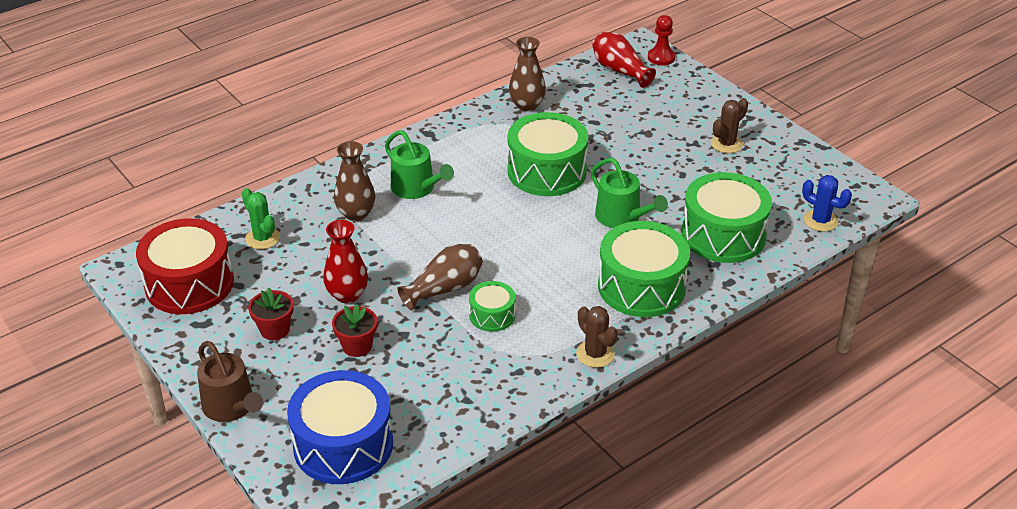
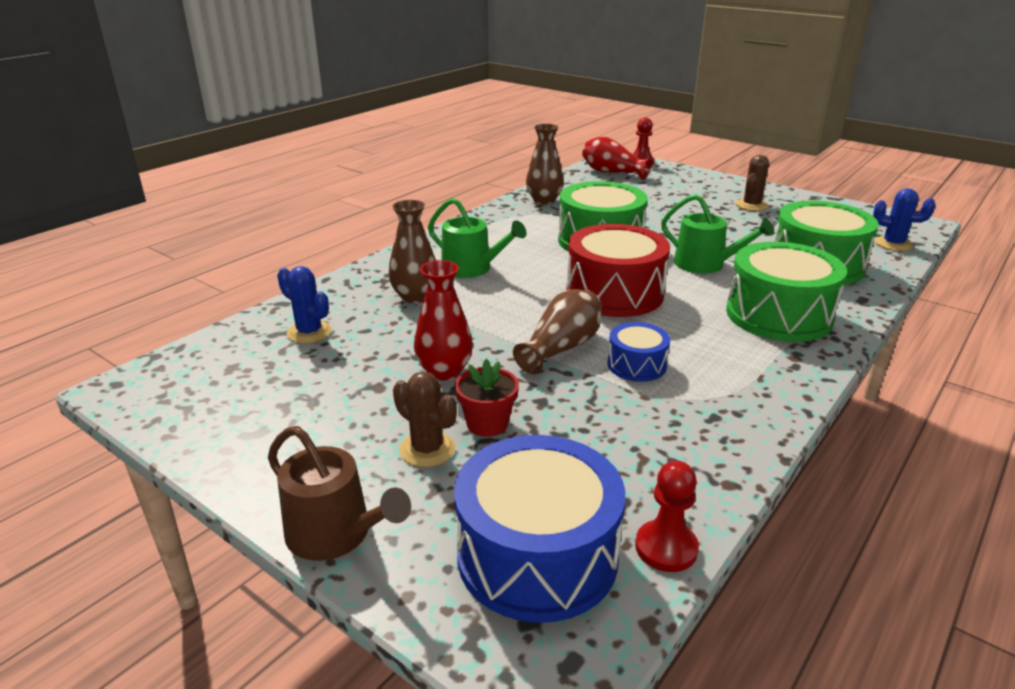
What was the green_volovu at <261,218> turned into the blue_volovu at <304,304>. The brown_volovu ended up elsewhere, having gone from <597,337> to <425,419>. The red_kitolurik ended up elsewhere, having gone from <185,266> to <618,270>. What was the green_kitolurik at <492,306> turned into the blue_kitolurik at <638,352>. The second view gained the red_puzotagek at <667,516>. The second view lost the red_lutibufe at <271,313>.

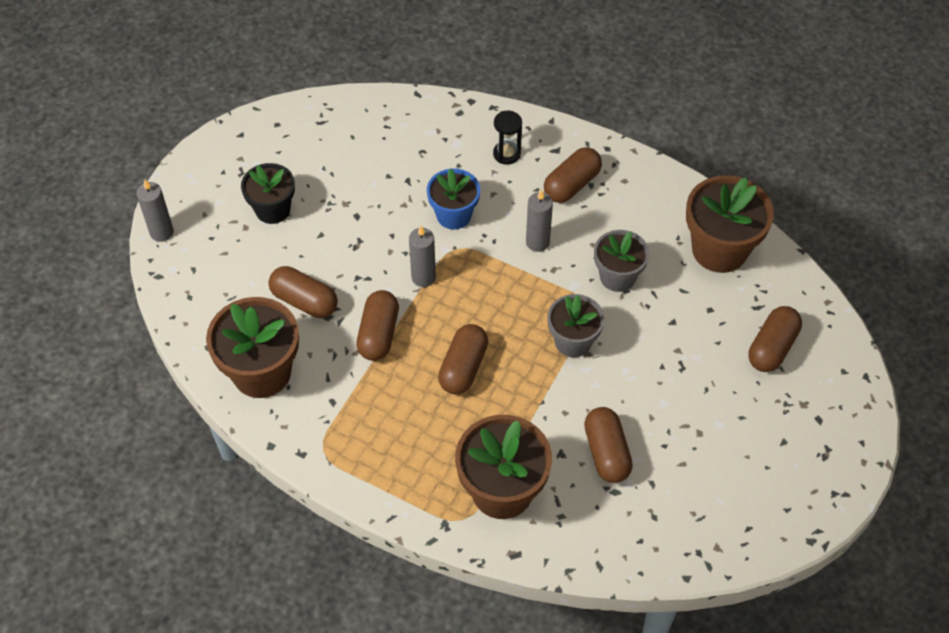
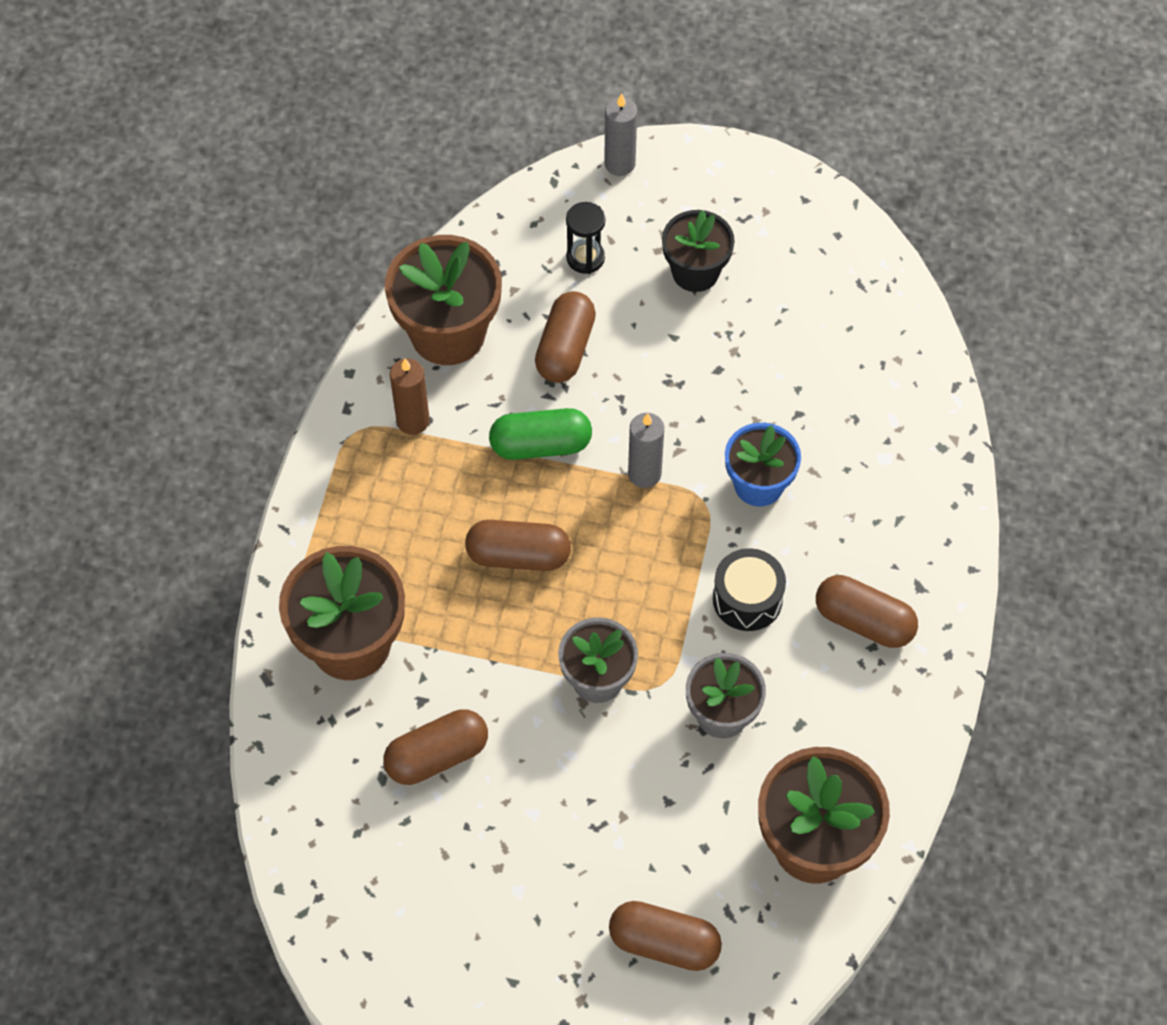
The second view gained the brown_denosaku at <410,397>. What was the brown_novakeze at <377,325> turned into the green_novakeze at <540,434>. The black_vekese ended up elsewhere, having gone from <507,137> to <585,238>. Where the grey_denosaku stood at <539,221>, the black_kitolurik came to stand at <749,589>.

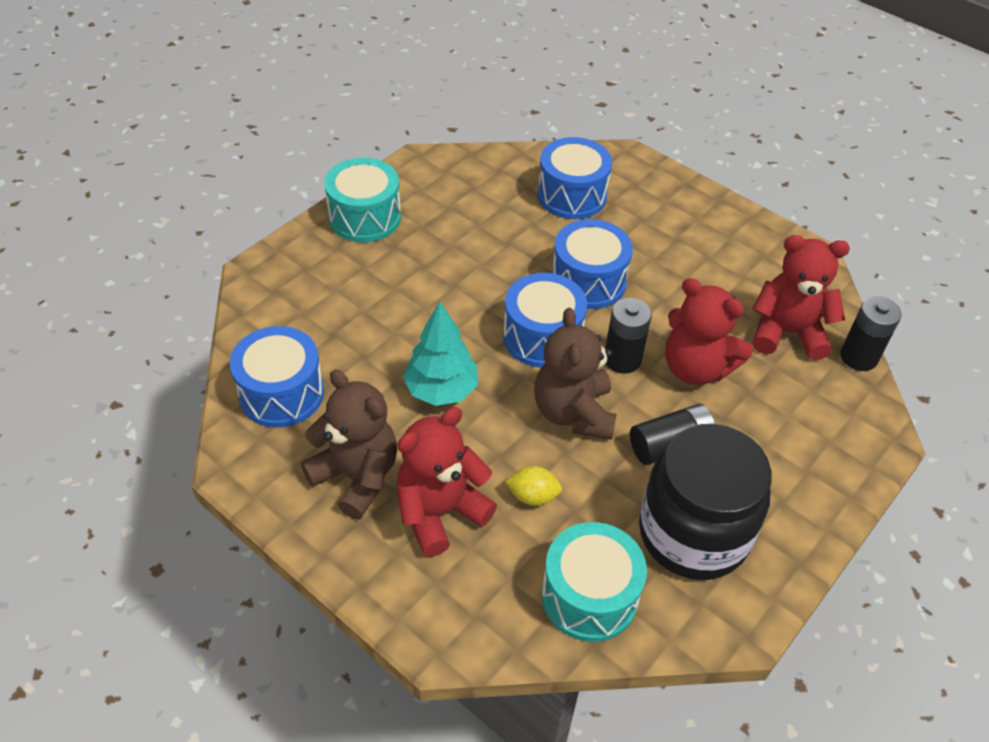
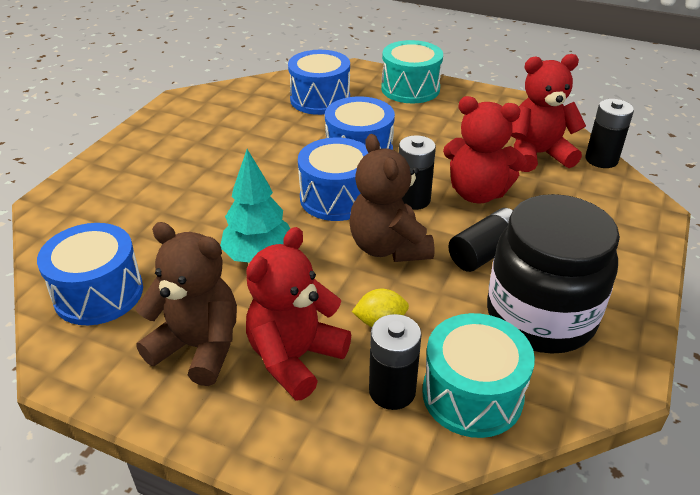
The second view gained the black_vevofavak at <395,362>. The turquoise_kitolurik ended up elsewhere, having gone from <362,200> to <412,72>.

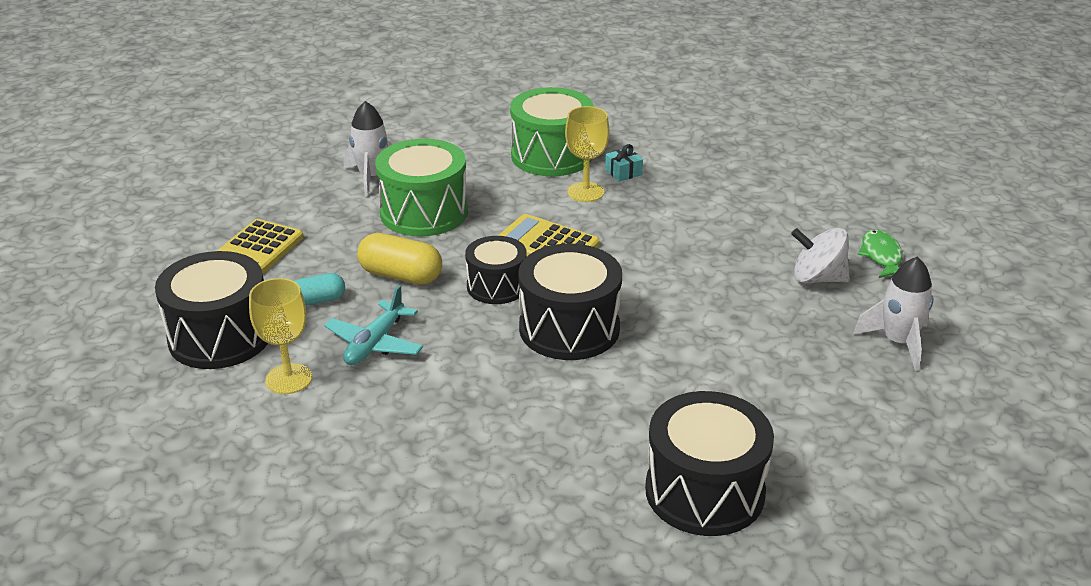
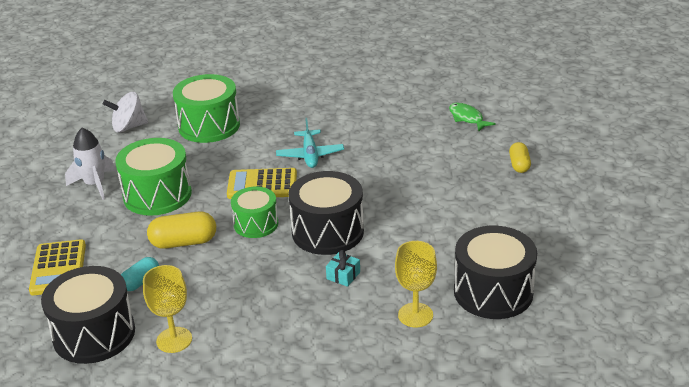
The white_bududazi ended up elsewhere, having gone from <820,256> to <125,112>. What was the black_kitolurik at <496,270> turned into the green_kitolurik at <254,212>. The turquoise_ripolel ended up elsewhere, having gone from <373,325> to <310,143>. The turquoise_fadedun ended up elsewhere, having gone from <624,163> to <343,268>. The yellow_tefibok ended up elsewhere, having gone from <587,154> to <416,284>. Where the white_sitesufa stood at <893,314>, the yellow_novakeze came to stand at <520,157>.

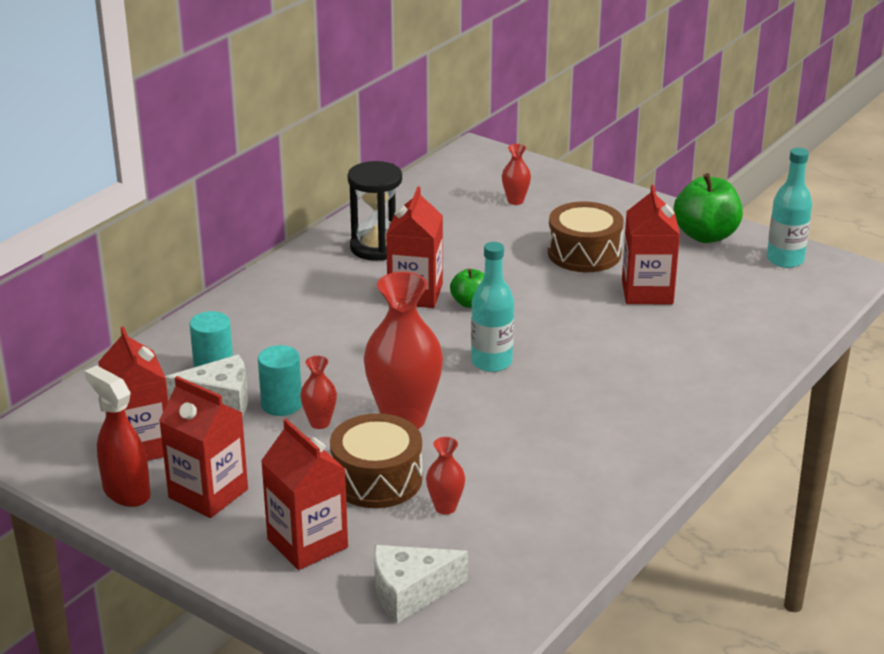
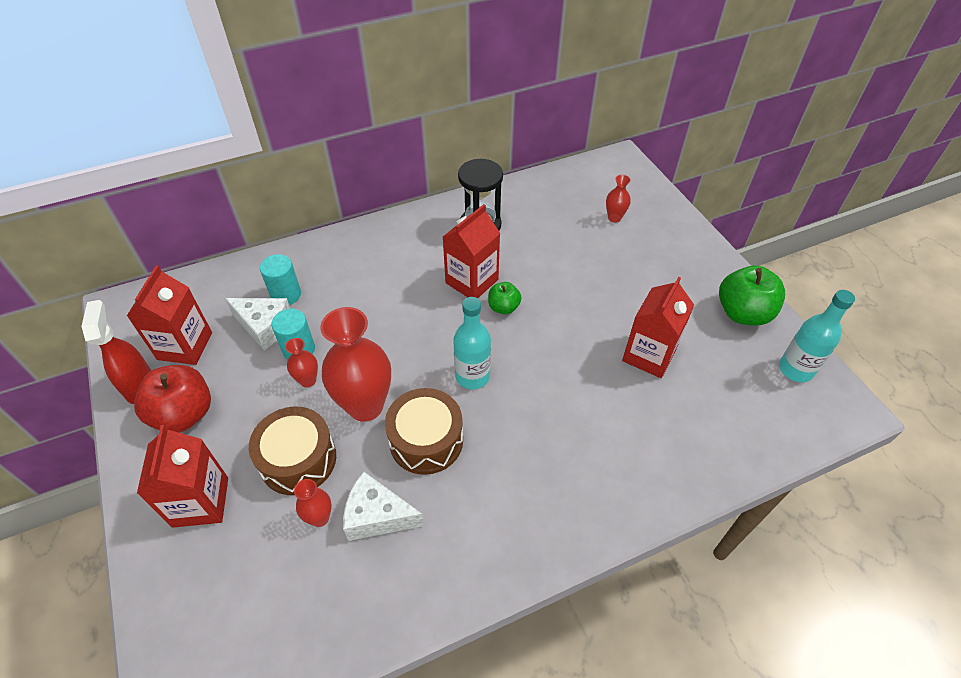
Where the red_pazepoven stood at <203,447>, the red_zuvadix came to stand at <172,399>. The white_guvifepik ended up elsewhere, having gone from <421,584> to <383,506>. The brown_kitolurik ended up elsewhere, having gone from <586,237> to <424,431>.

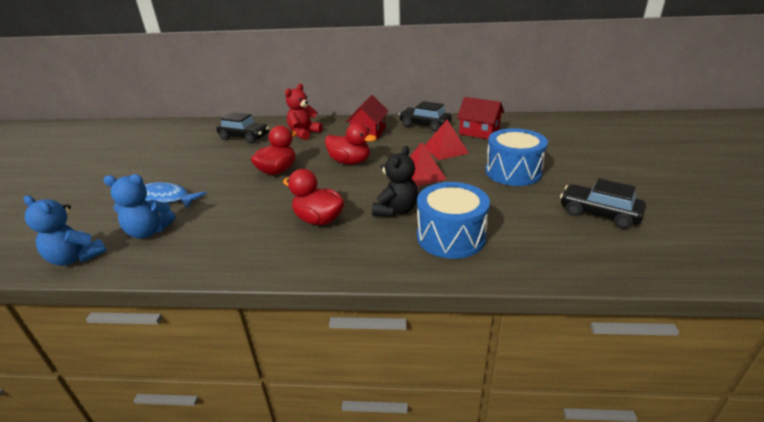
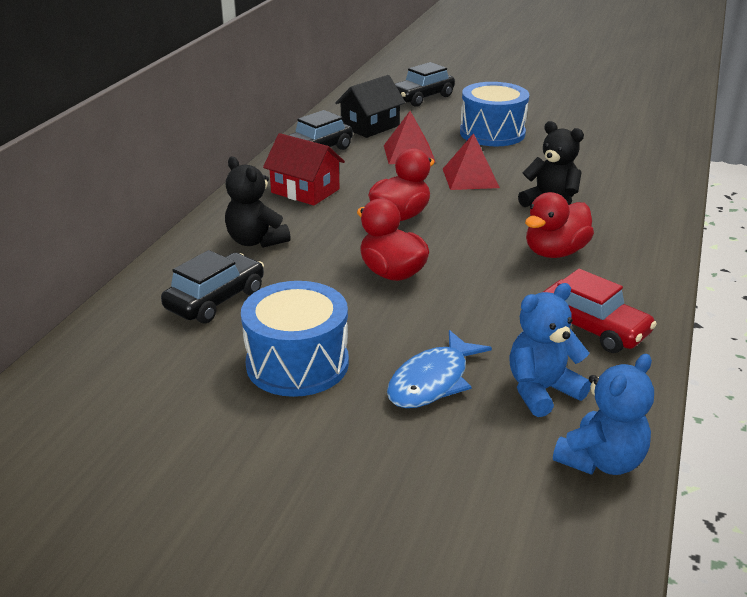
What was the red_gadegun at <304,112> turned into the black_gadegun at <258,202>. The blue_kitolurik ended up elsewhere, having gone from <453,220> to <295,339>. What was the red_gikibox at <480,118> turned into the black_gikibox at <370,106>. The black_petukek ended up elsewhere, having gone from <603,204> to <425,84>. The blue_gadegun at <139,206> ended up facing another way, 135 degrees counterclockwise from before. The second view gained the red_petukek at <599,311>.

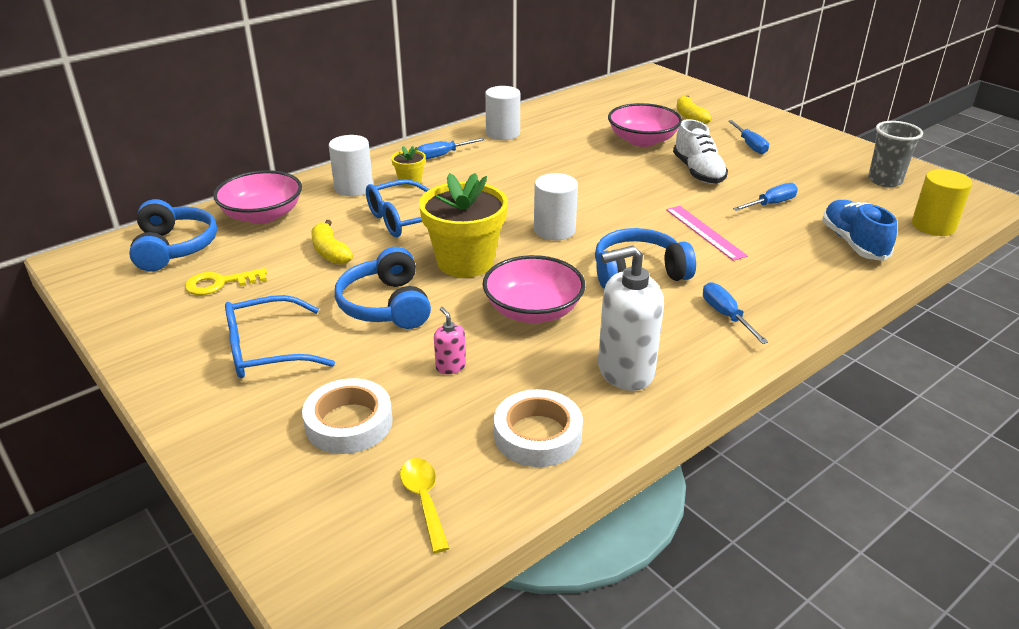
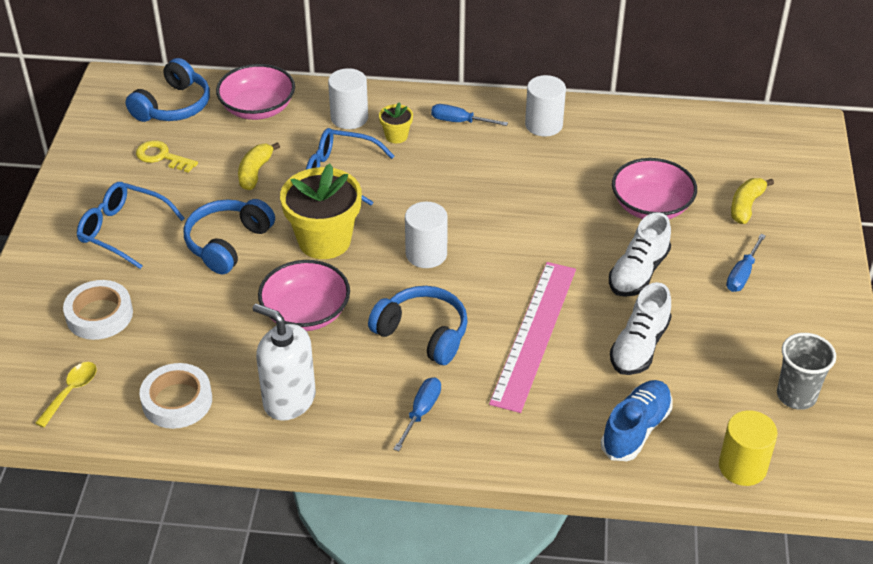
The size of the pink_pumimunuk at <707,233> changed by a factor of 1.74. Where the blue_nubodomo stood at <765,197>, the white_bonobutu came to stand at <641,328>. The second view lost the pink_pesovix at <450,340>.

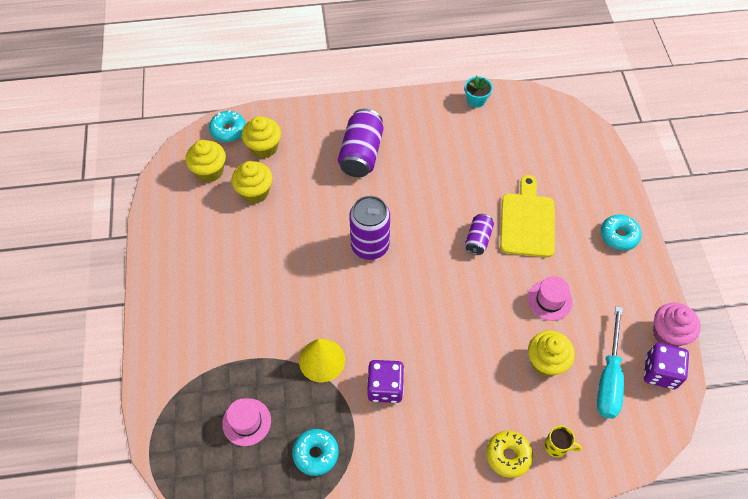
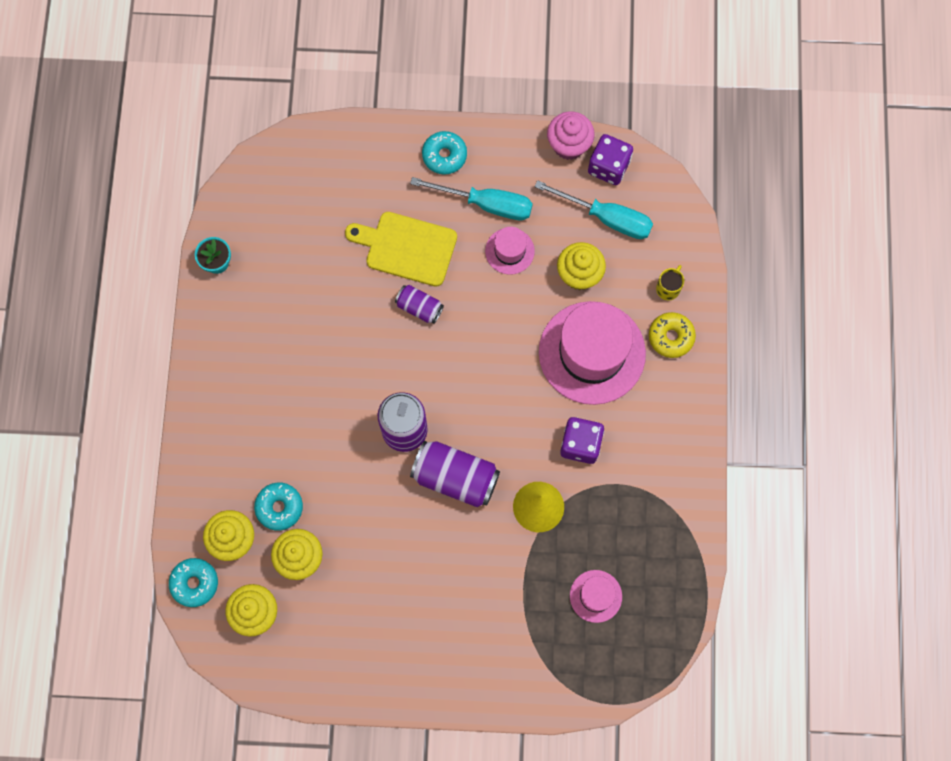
The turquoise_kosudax ended up elsewhere, having gone from <315,452> to <278,507>. The second view gained the turquoise_nubodomo at <471,198>. The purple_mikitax ended up elsewhere, having gone from <360,143> to <455,474>. The second view gained the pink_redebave at <592,353>.

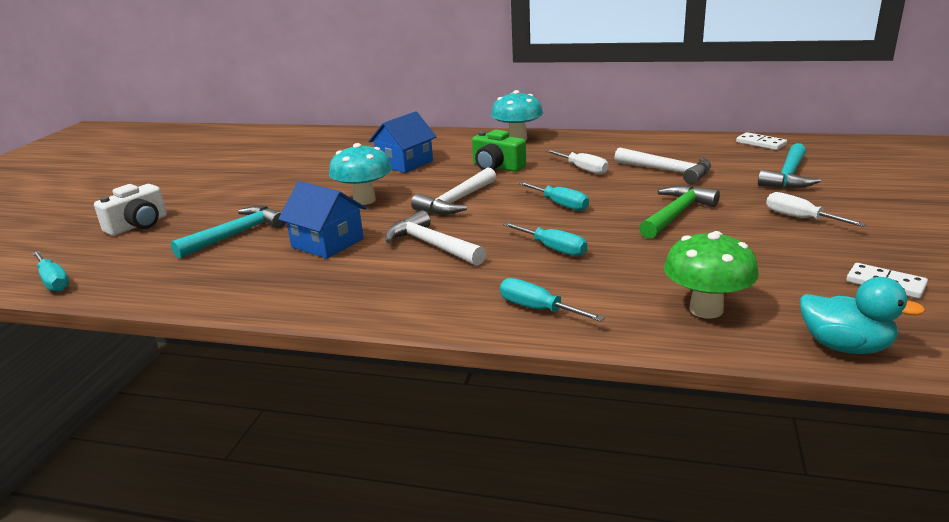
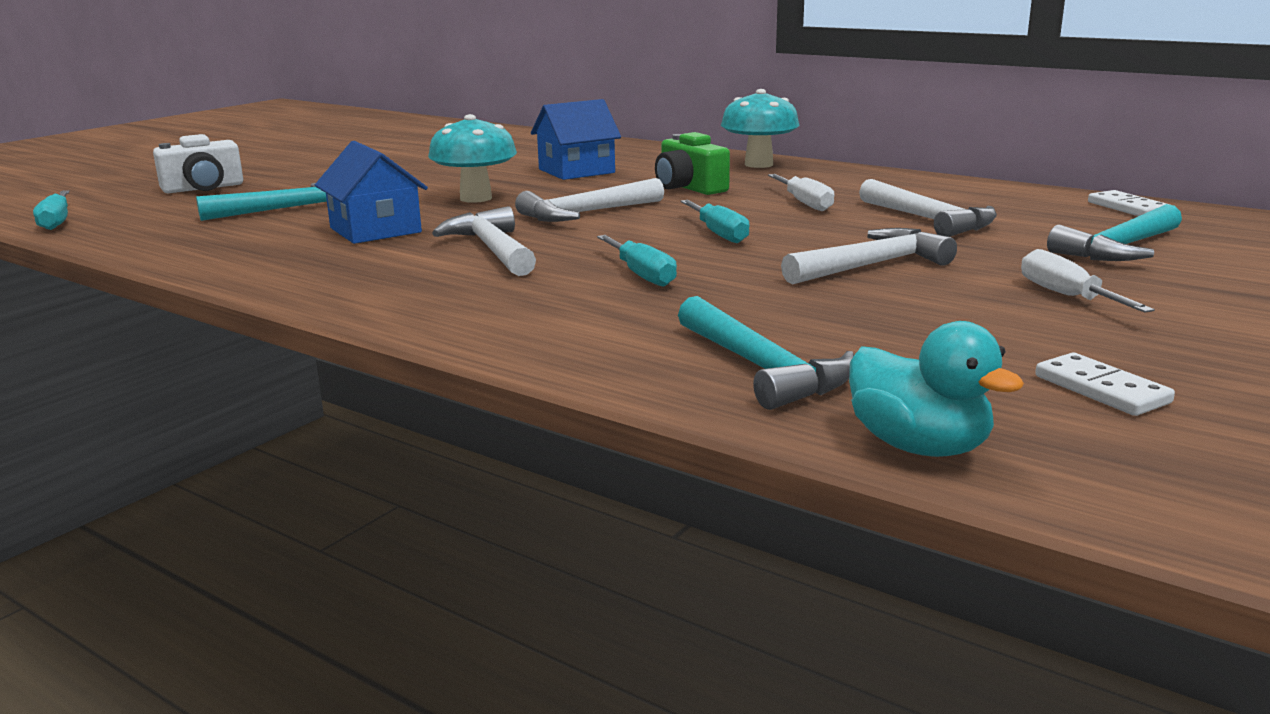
Where the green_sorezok stood at <711,275>, the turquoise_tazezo came to stand at <766,353>. What was the green_tazezo at <679,212> turned into the white_tazezo at <869,256>. The second view lost the turquoise_nubodomo at <552,300>.

